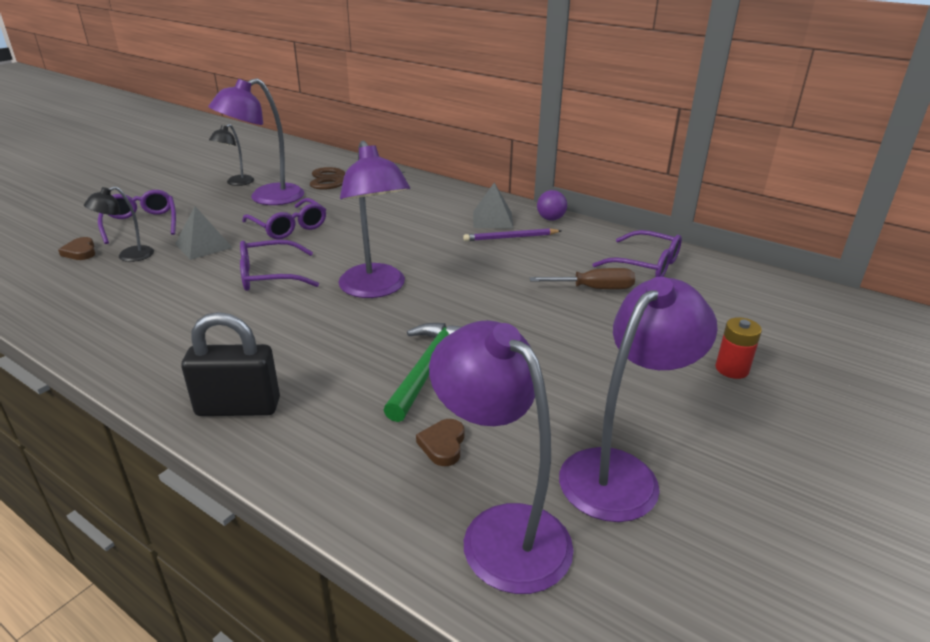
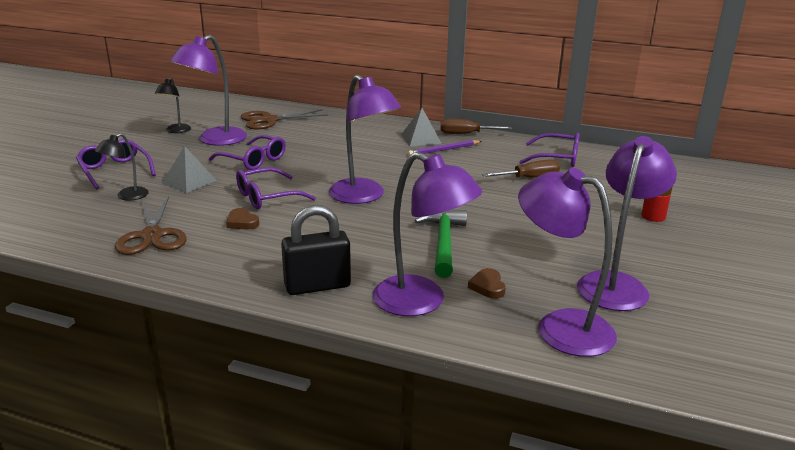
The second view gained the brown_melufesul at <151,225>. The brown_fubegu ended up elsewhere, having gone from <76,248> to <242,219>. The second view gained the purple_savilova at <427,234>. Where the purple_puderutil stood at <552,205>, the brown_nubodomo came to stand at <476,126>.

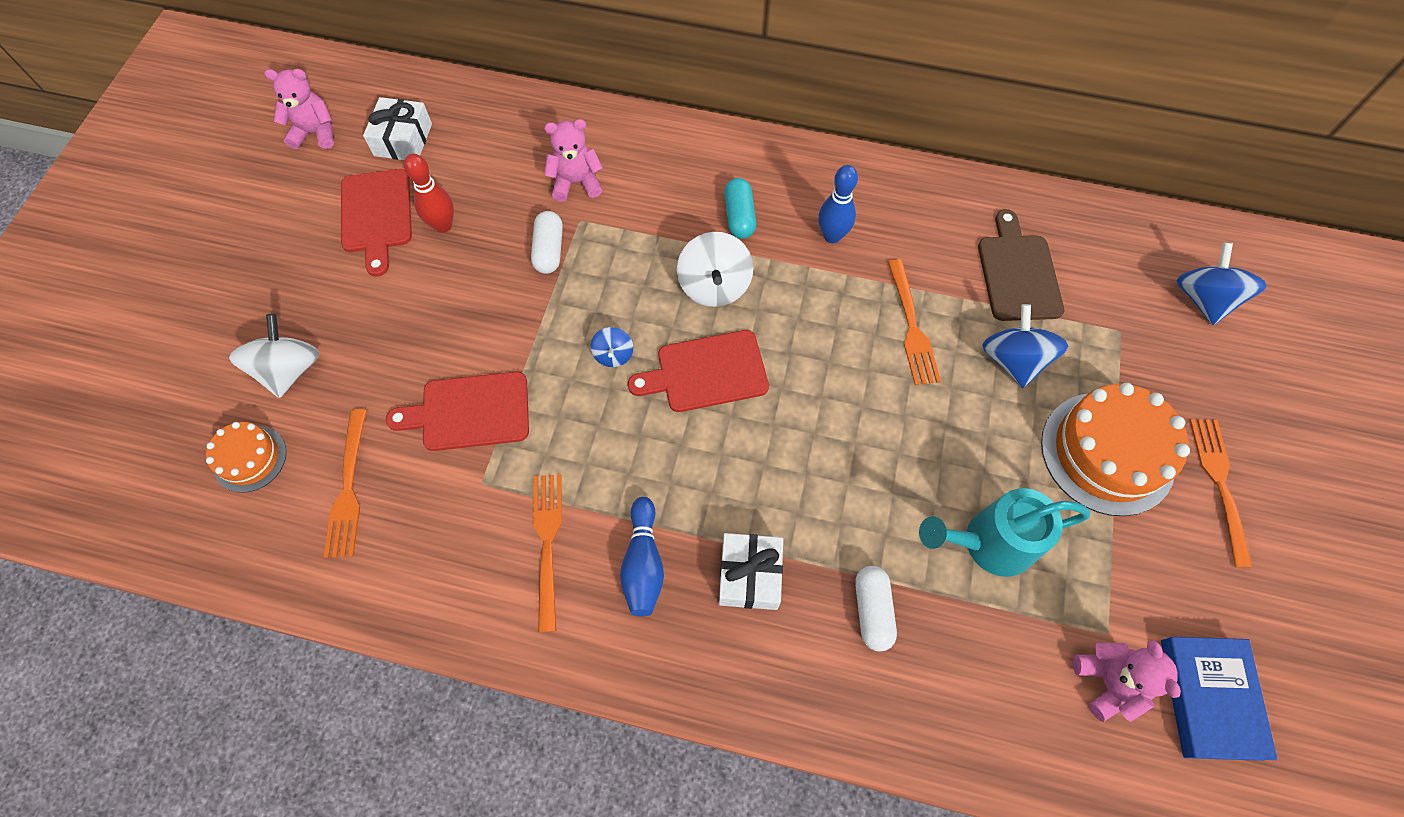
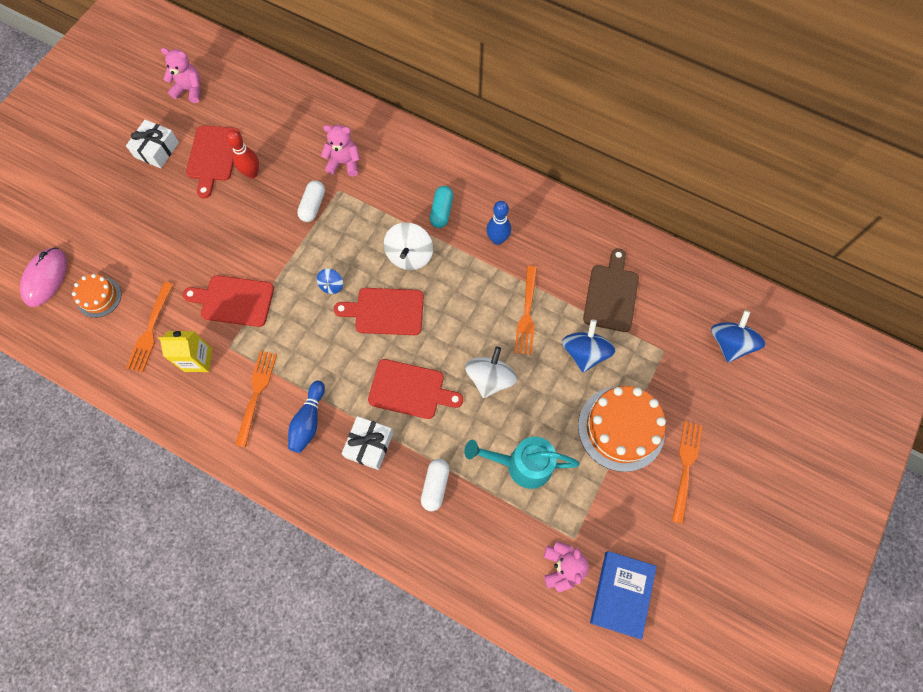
The second view gained the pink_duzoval at <43,277>. The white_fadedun ended up elsewhere, having gone from <397,128> to <152,144>. The second view gained the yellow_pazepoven at <185,351>. The second view gained the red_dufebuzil at <415,389>. The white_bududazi ended up elsewhere, having gone from <274,356> to <491,372>.

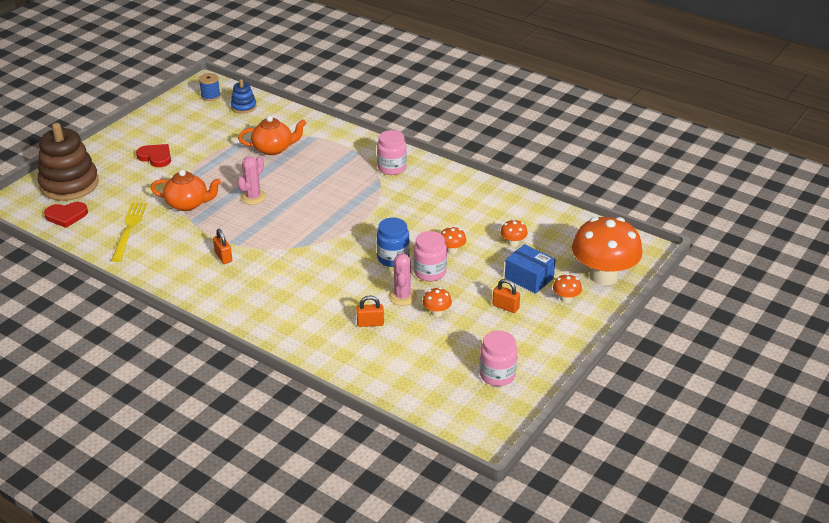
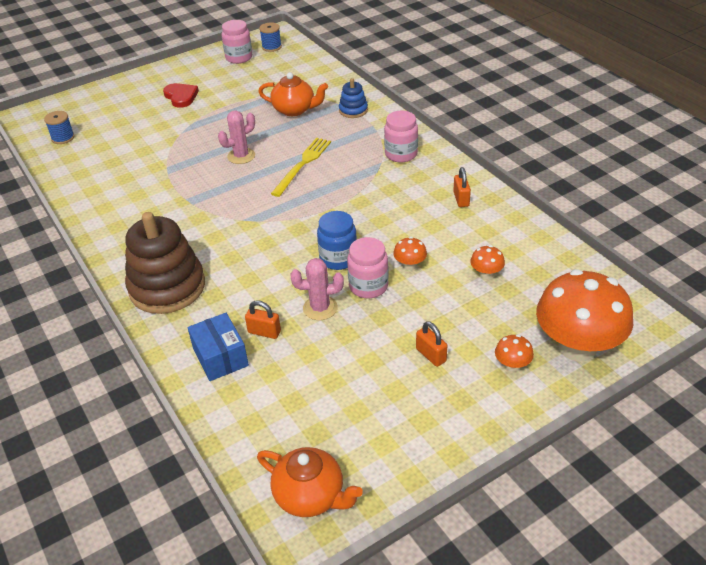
Where the red_fubegu stood at <66,215>, the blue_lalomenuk came to stand at <59,127>. The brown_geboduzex ended up elsewhere, having gone from <68,162> to <165,263>. The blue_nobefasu ended up elsewhere, having gone from <530,269> to <218,347>. The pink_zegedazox ended up elsewhere, having gone from <498,358> to <237,42>. The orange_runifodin ended up elsewhere, having gone from <186,190> to <310,482>. The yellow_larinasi ended up elsewhere, having gone from <129,232> to <301,167>. The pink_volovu at <402,279> ended up facing another way, 60 degrees clockwise from before. The blue_geboduzex ended up elsewhere, having gone from <244,96> to <353,98>. The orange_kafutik ended up elsewhere, having gone from <222,246> to <462,187>. The second view lost the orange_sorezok at <437,302>.

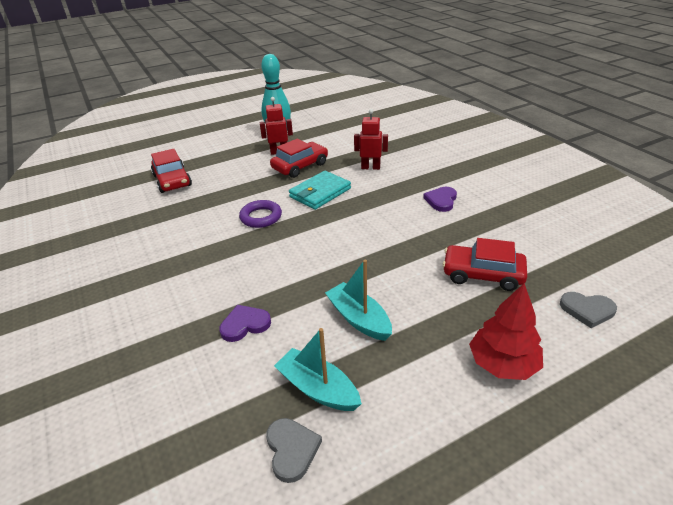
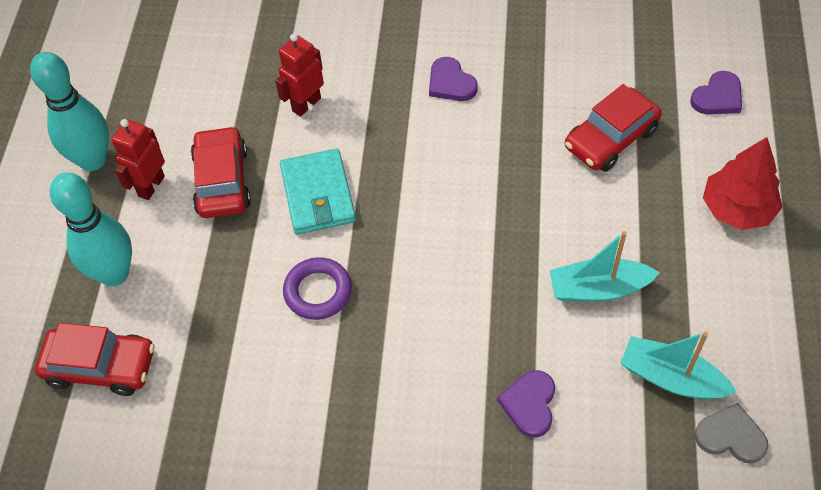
The second view gained the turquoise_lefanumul at <91,229>. The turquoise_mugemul at <318,369> ended up facing another way, 45 degrees clockwise from before. What was the grey_fubegu at <588,310> turned into the purple_fubegu at <716,92>.

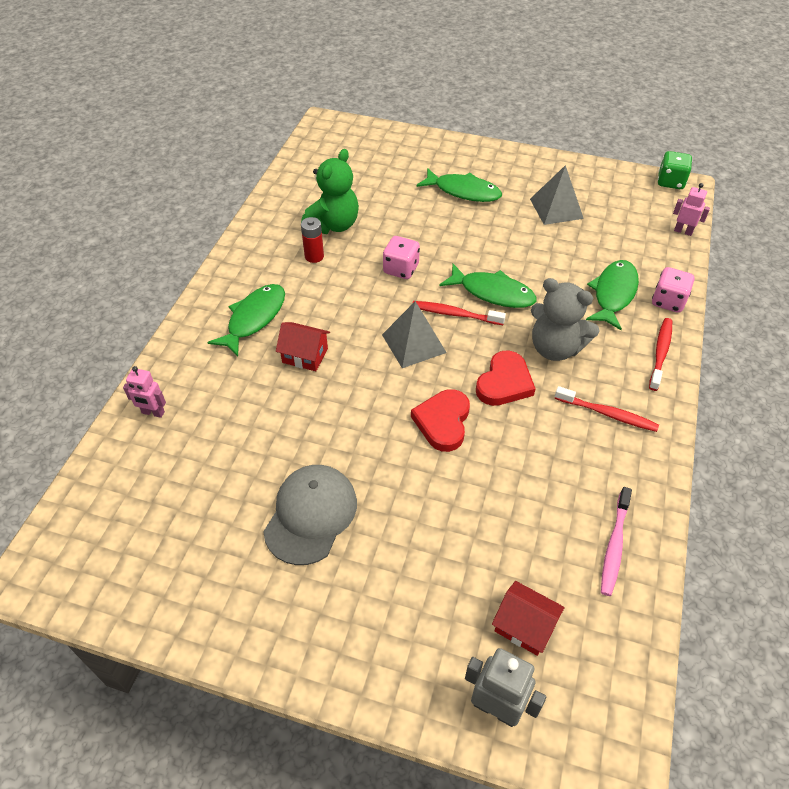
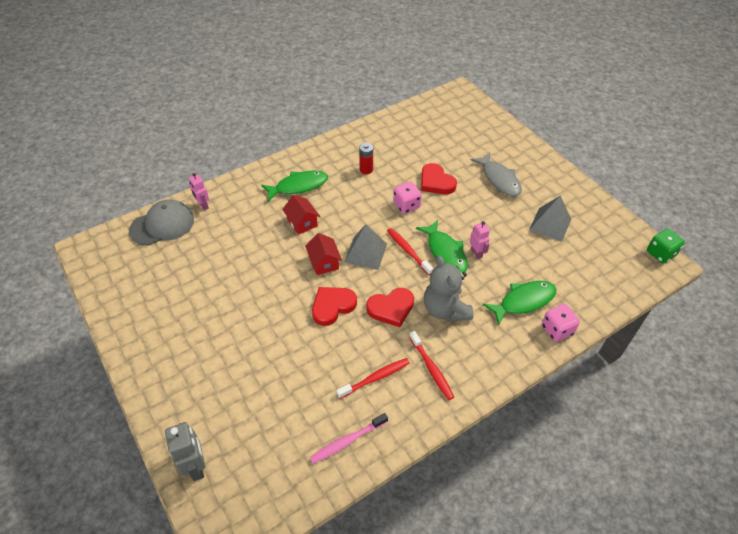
The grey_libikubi ended up elsewhere, having gone from <310,515> to <161,222>. The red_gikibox ended up elsewhere, having gone from <528,618> to <323,254>. The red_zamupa ended up elsewhere, having gone from <660,354> to <373,378>. The second view gained the red_fubegu at <439,179>. The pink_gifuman ended up elsewhere, having gone from <691,209> to <480,240>. What was the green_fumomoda at <459,185> turned into the grey_fumomoda at <496,174>. The second view lost the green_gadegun at <330,191>.

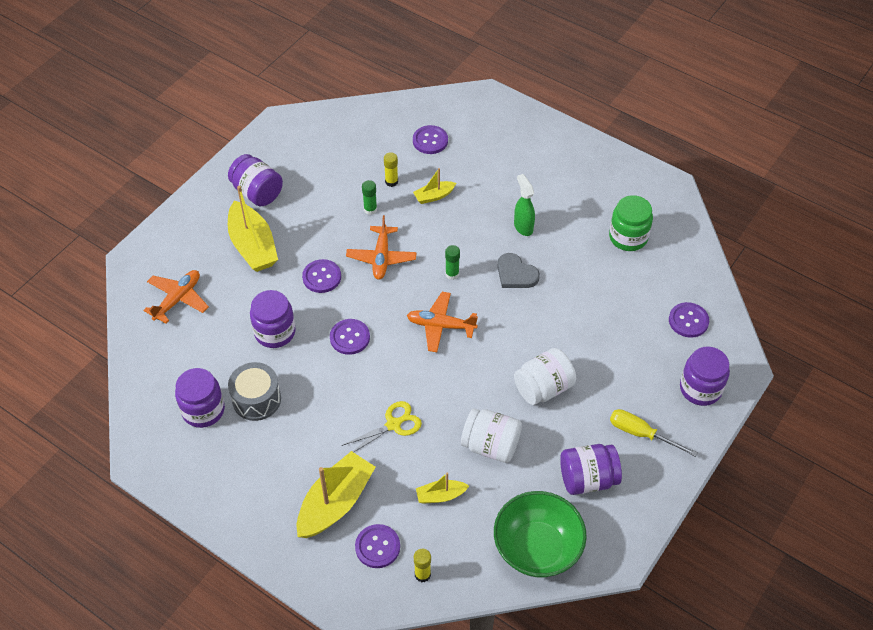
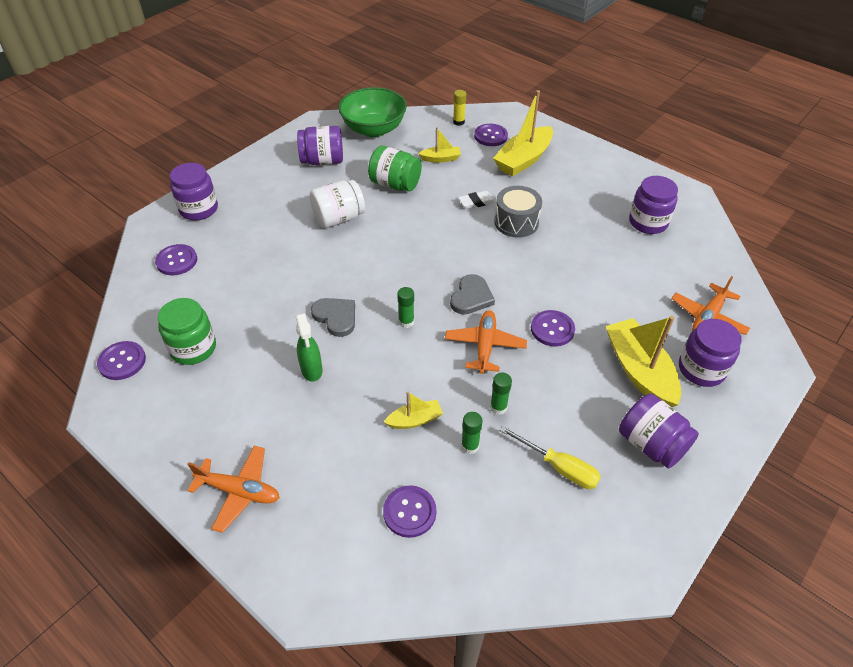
The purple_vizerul ended up elsewhere, having gone from <350,337> to <121,360>. The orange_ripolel ended up elsewhere, having gone from <442,322> to <233,489>. What was the white_zegedazox at <491,435> turned into the green_zegedazox at <395,168>. The second view gained the grey_fubegu at <472,294>. Where the yellow_melufesul stood at <382,426>, the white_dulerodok came to stand at <477,200>. What was the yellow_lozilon at <391,169> turned into the green_lozilon at <472,433>. The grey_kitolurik ended up elsewhere, having gone from <254,391> to <518,212>. The yellow_nubodomo ended up elsewhere, having gone from <654,433> to <550,457>. The purple_zegedazox ended up elsewhere, having gone from <272,319> to <710,353>.

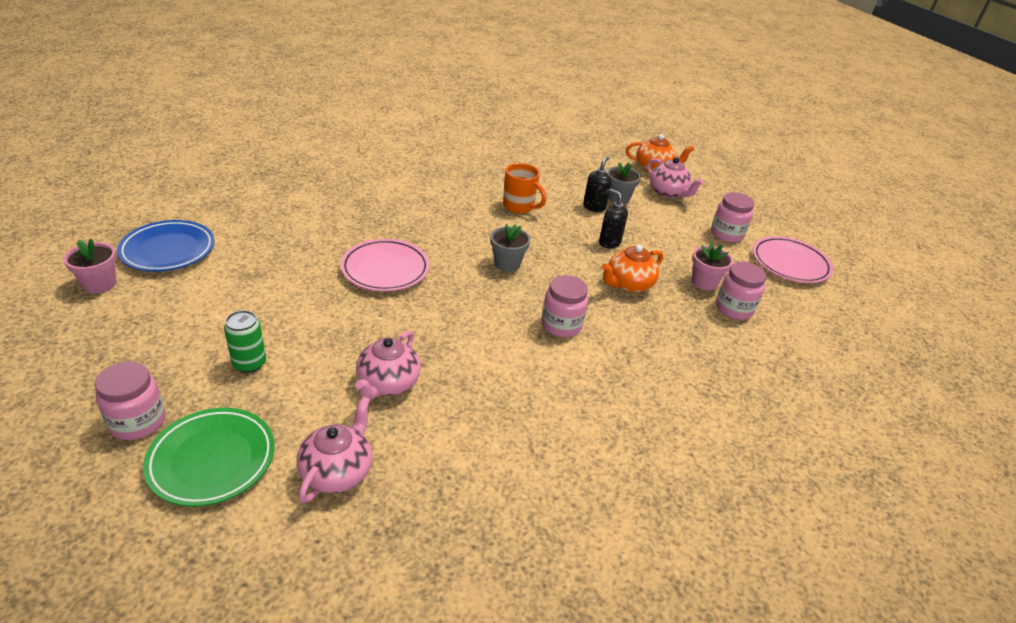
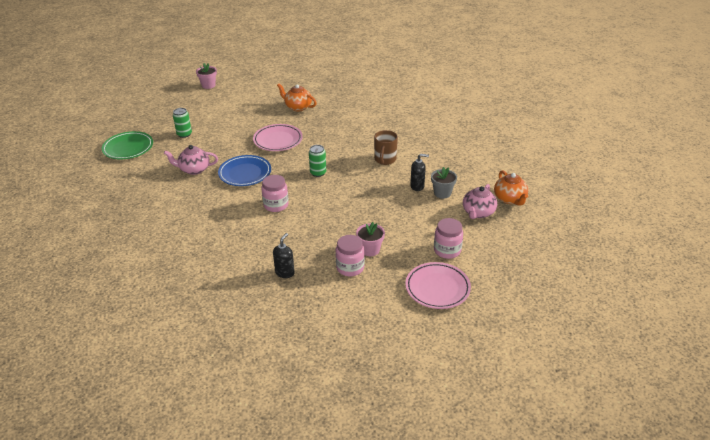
The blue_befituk ended up elsewhere, having gone from <166,246> to <244,170>. The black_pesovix ended up elsewhere, having gone from <613,218> to <284,255>. The orange_runifodin ended up elsewhere, having gone from <632,269> to <297,97>. Where the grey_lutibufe stood at <510,248>, the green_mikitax came to stand at <317,161>. What was the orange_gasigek at <524,188> turned into the brown_gasigek at <386,147>. The second view lost the pink_zegedazox at <130,401>. The second view lost the pink_runifodin at <334,449>.

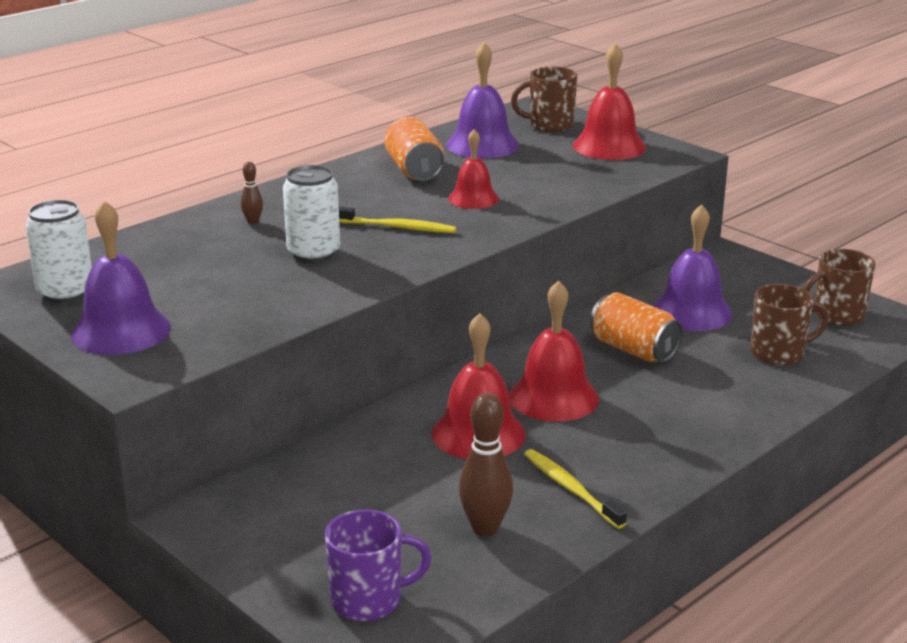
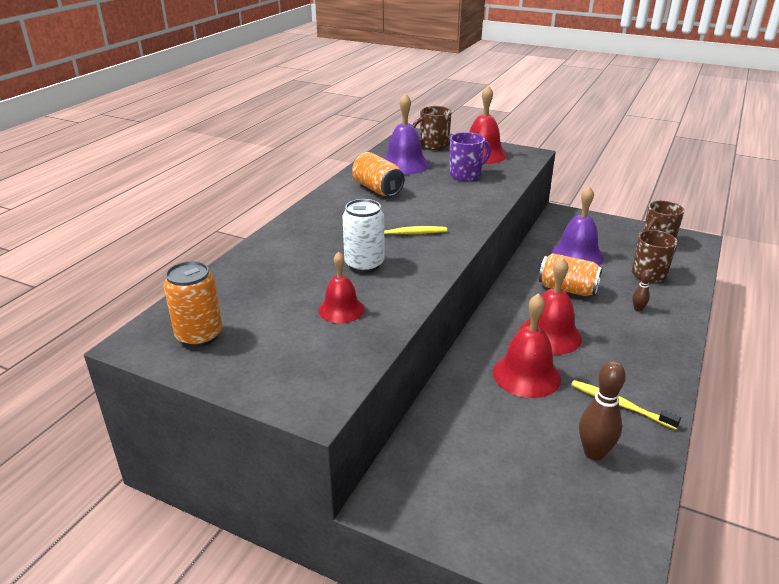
What was the white_mikitax at <58,251> turned into the orange_mikitax at <193,304>. The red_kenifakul ended up elsewhere, having gone from <473,169> to <341,287>. The purple_gasigek ended up elsewhere, having gone from <378,565> to <470,156>. The brown_lefanumul ended up elsewhere, having gone from <252,193> to <642,291>. The second view lost the purple_kenifakul at <121,277>.

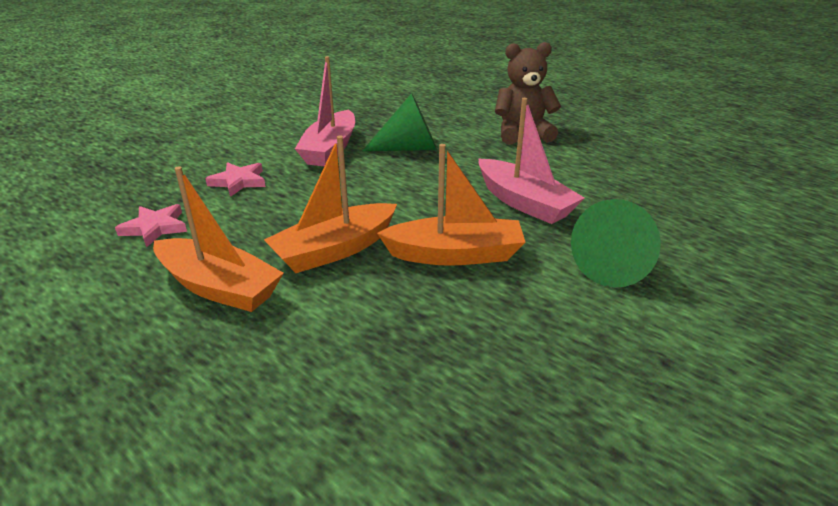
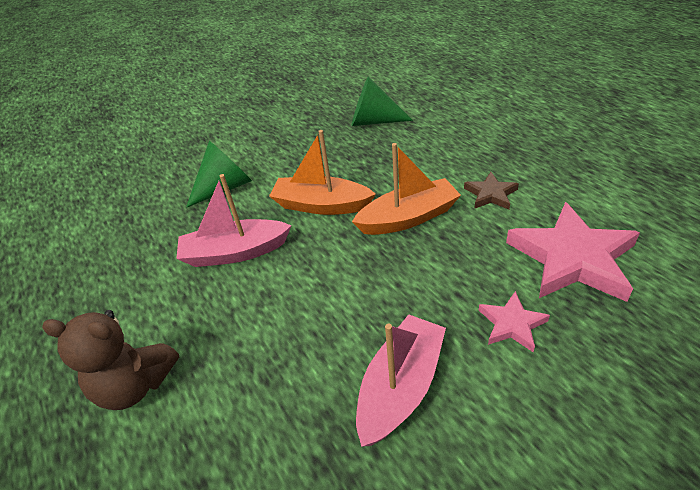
The pink_mugemul at <531,161> ended up facing another way, 75 degrees counterclockwise from before. The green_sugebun ended up elsewhere, having gone from <400,122> to <382,101>. Where the orange_mugemul stood at <218,239>, the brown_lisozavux came to stand at <491,191>. The size of the pink_lisozavux at <151,225> changed by a factor of 2.03.

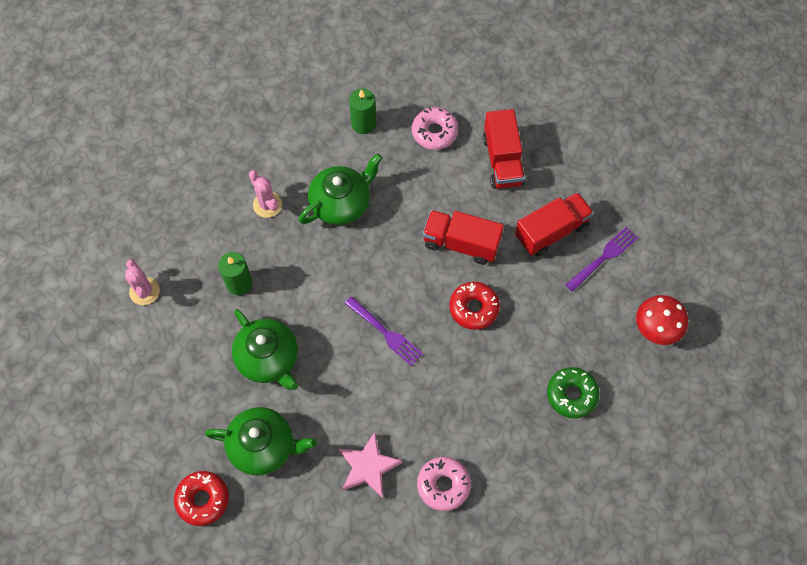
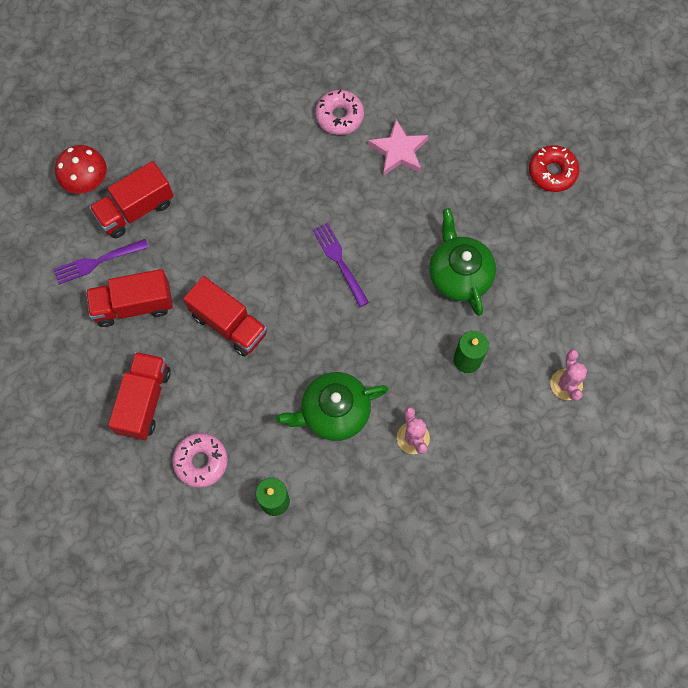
The second view gained the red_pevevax at <131,199>. The second view lost the green_runifodin at <260,441>. The second view lost the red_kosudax at <474,306>. The second view lost the green_kosudax at <573,392>.

